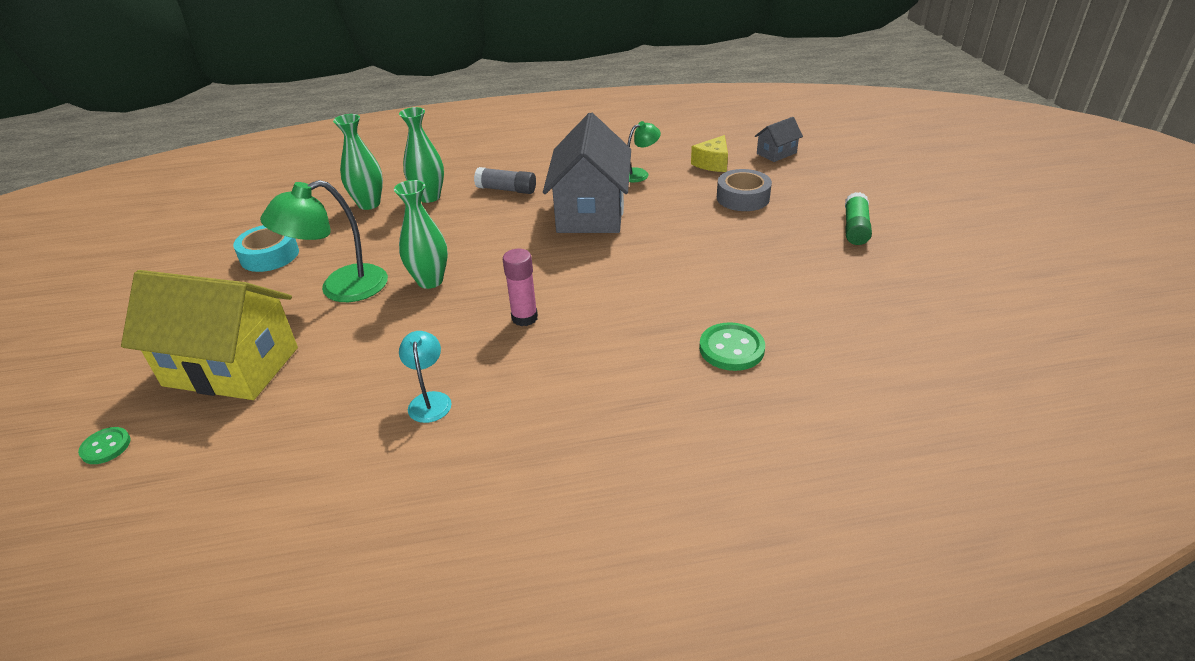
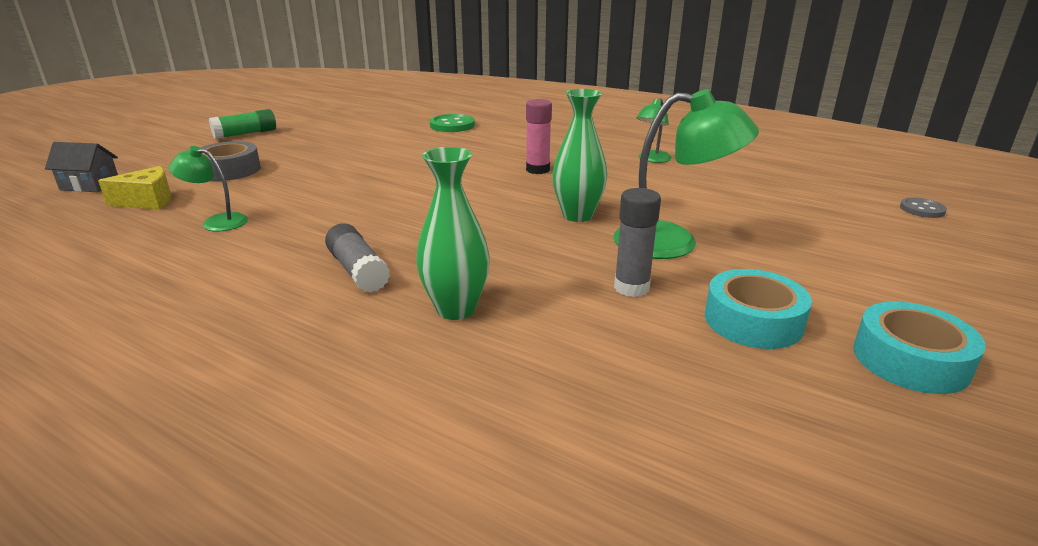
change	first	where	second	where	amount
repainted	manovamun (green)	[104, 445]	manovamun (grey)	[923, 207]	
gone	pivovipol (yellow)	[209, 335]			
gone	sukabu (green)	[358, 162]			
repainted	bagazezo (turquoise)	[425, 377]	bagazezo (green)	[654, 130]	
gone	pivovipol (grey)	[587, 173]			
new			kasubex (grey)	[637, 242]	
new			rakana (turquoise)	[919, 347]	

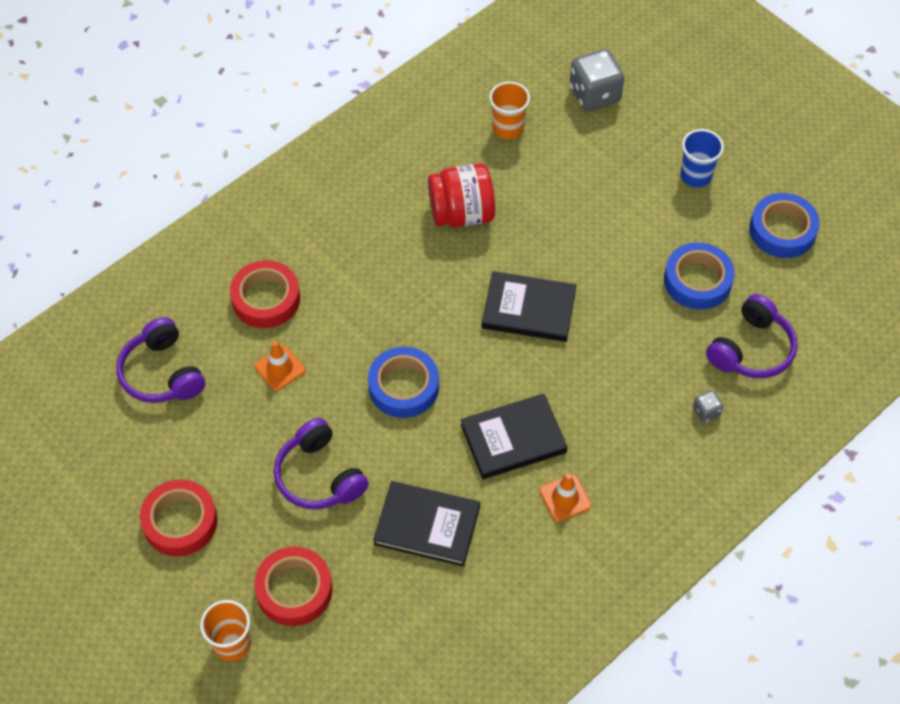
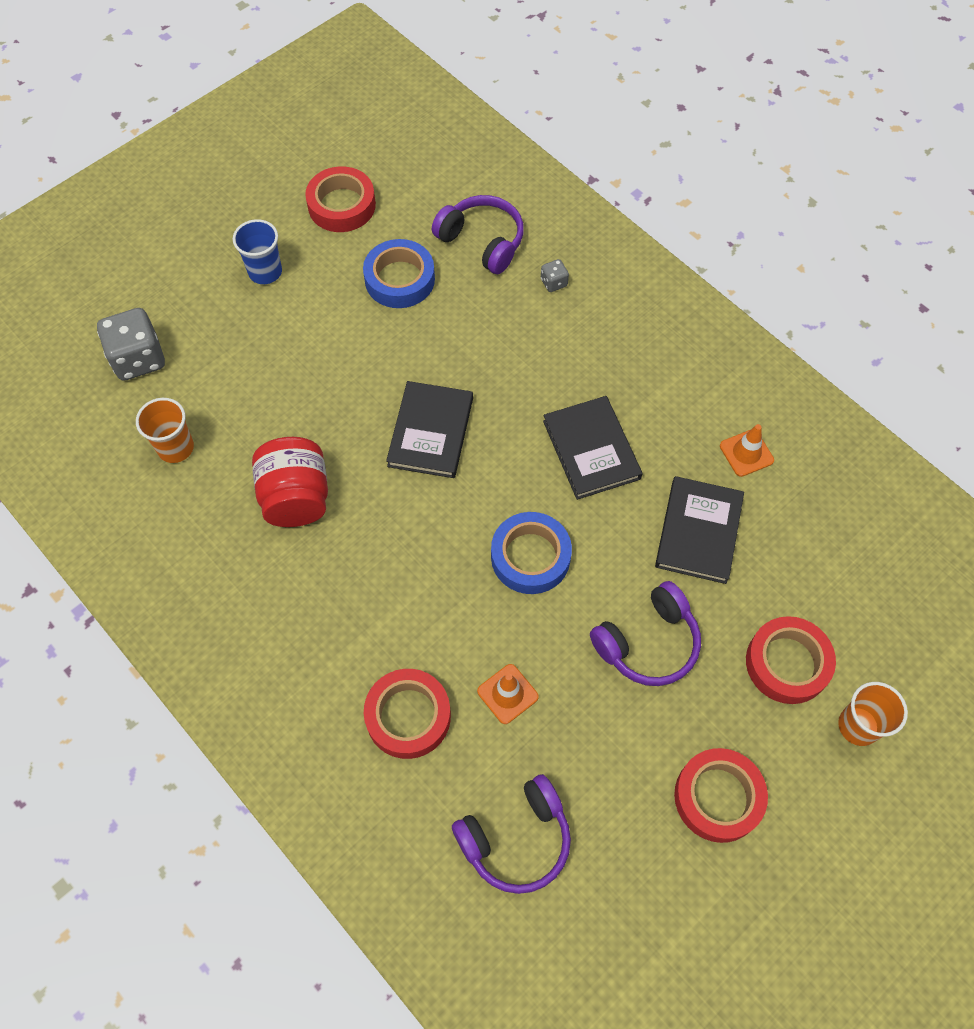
change	first	where	second	where	amount
shifted	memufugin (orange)	[565, 497]		[747, 450]	
repainted	rakana (blue)	[784, 225]	rakana (red)	[340, 199]	

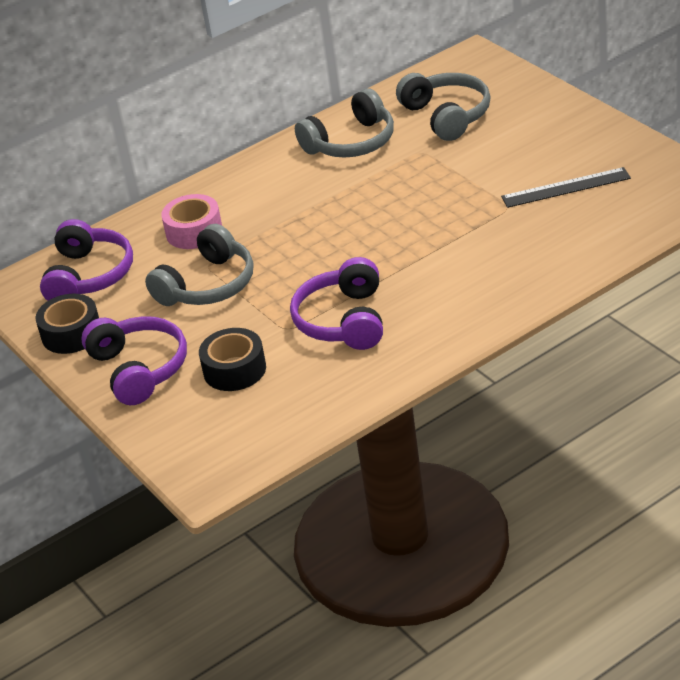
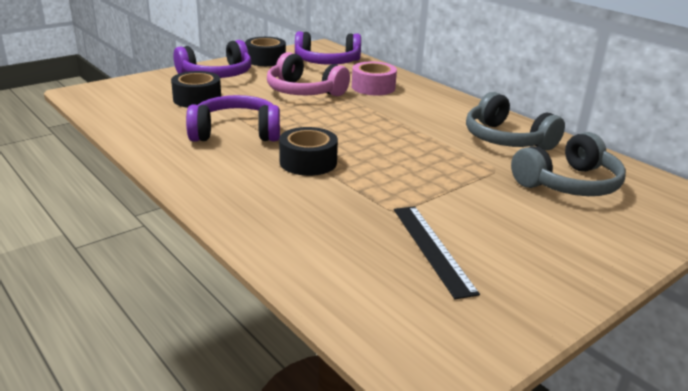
change	first	where	second	where	amount
repainted	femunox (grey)	[199, 265]	femunox (pink)	[308, 74]	
new			rakana (black)	[308, 151]	

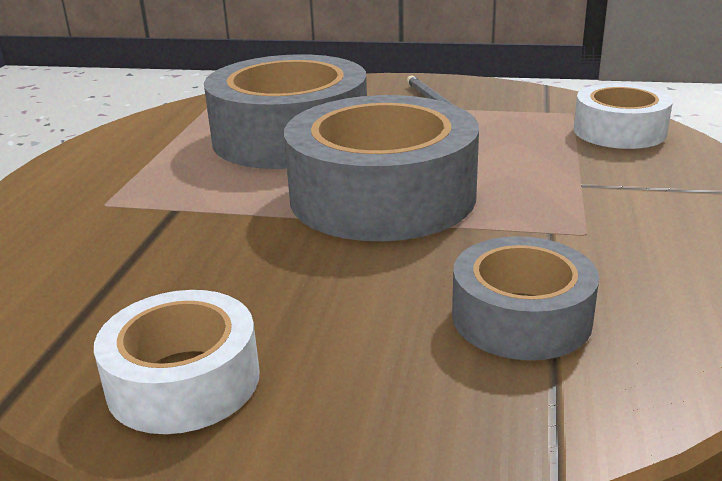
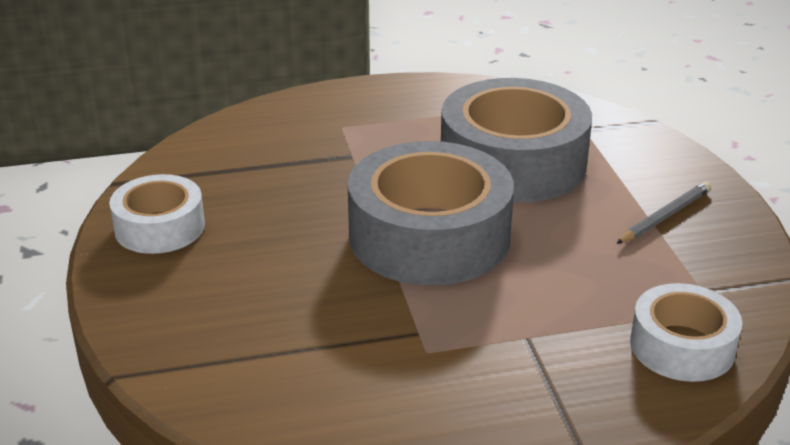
change	first	where	second	where	amount
gone	rakana (grey)	[525, 298]			

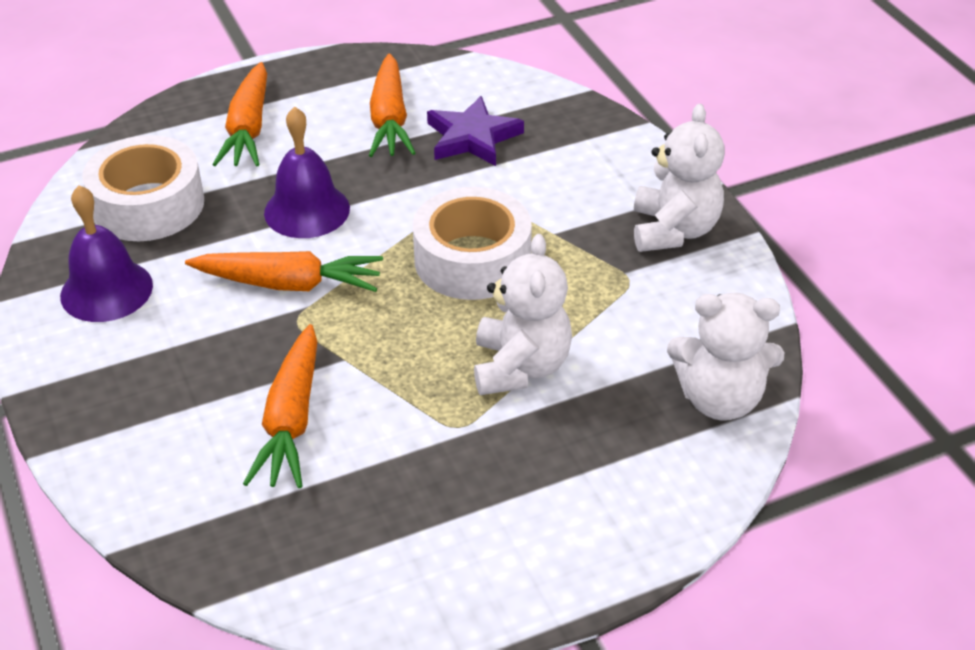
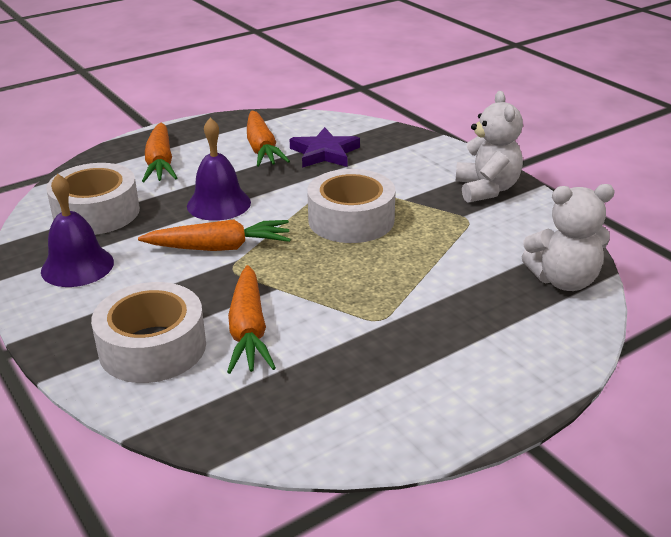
change	first	where	second	where	amount
gone	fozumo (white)	[523, 314]			
new			rakana (white)	[148, 332]	

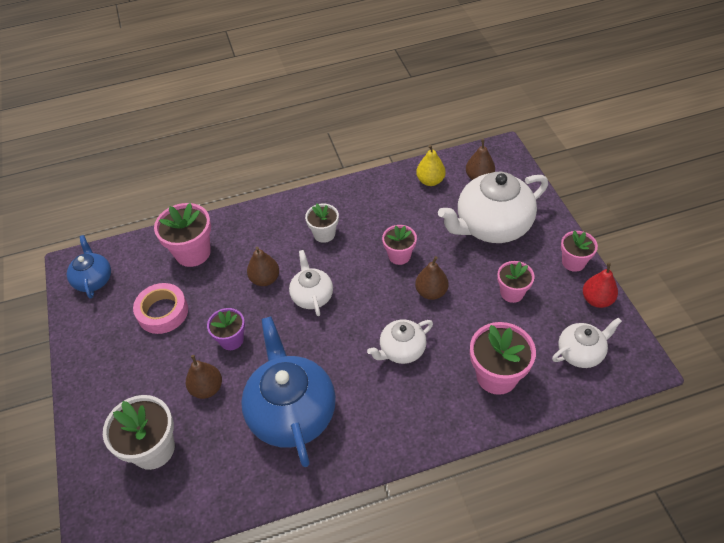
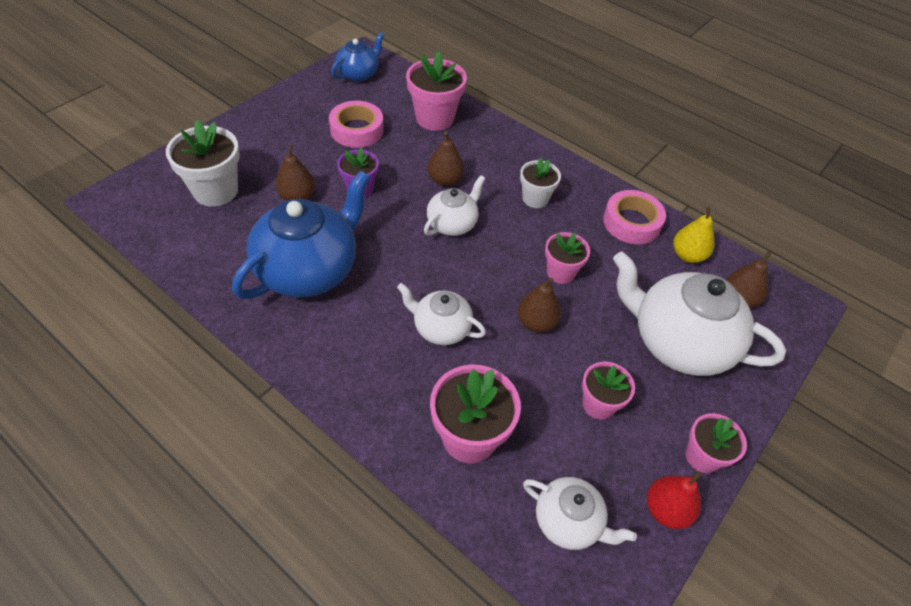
change	first	where	second	where	amount
new			rakana (pink)	[634, 217]	

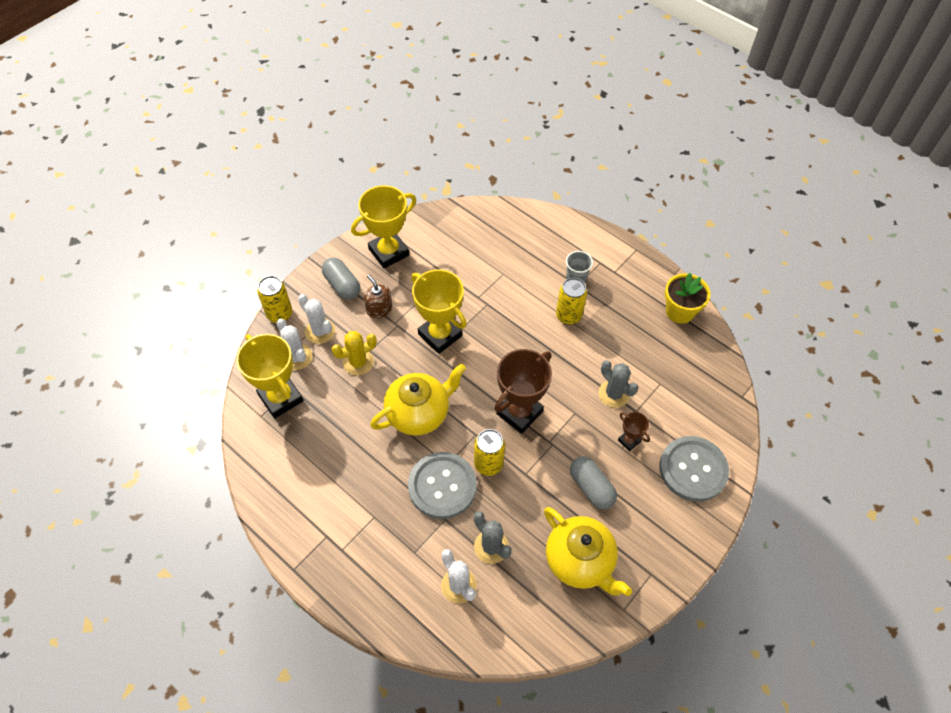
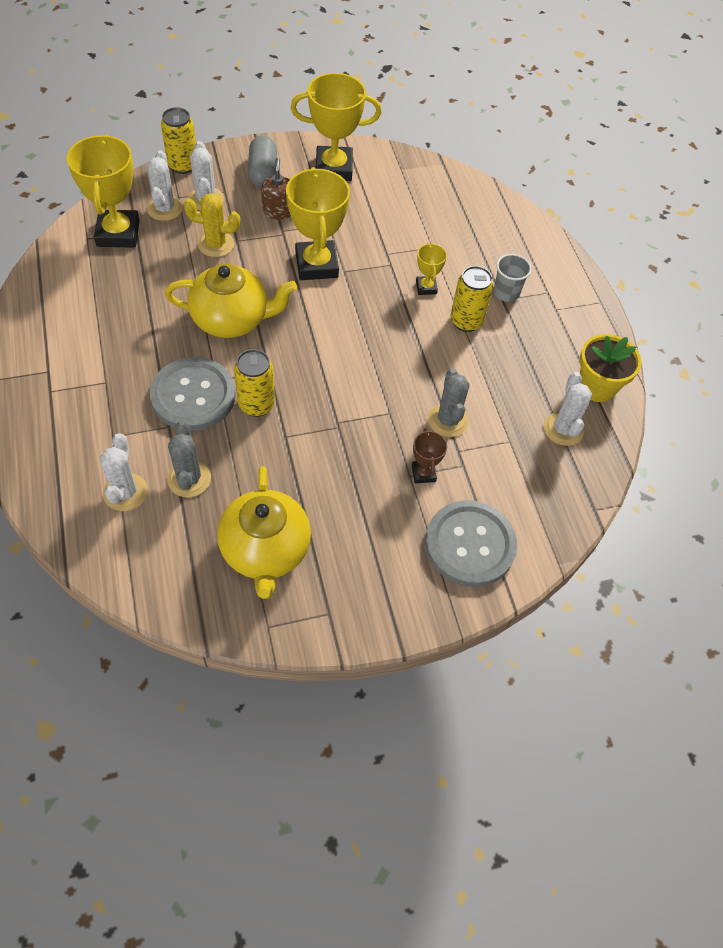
change	first	where	second	where	amount
gone	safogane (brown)	[523, 391]			
gone	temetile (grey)	[593, 483]			
new			safogane (yellow)	[431, 268]	
new			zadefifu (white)	[568, 409]	

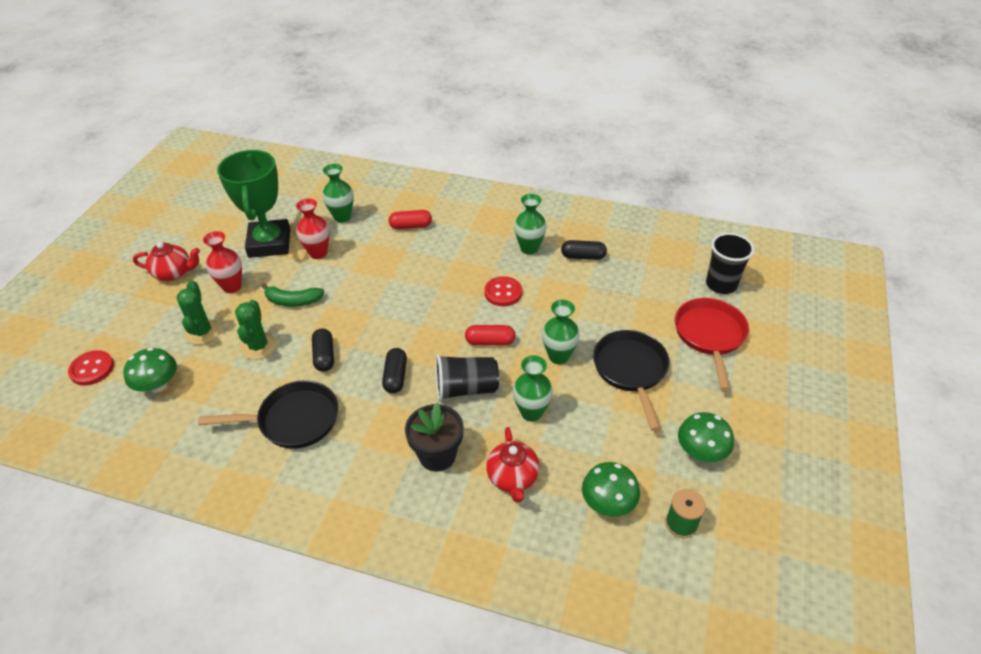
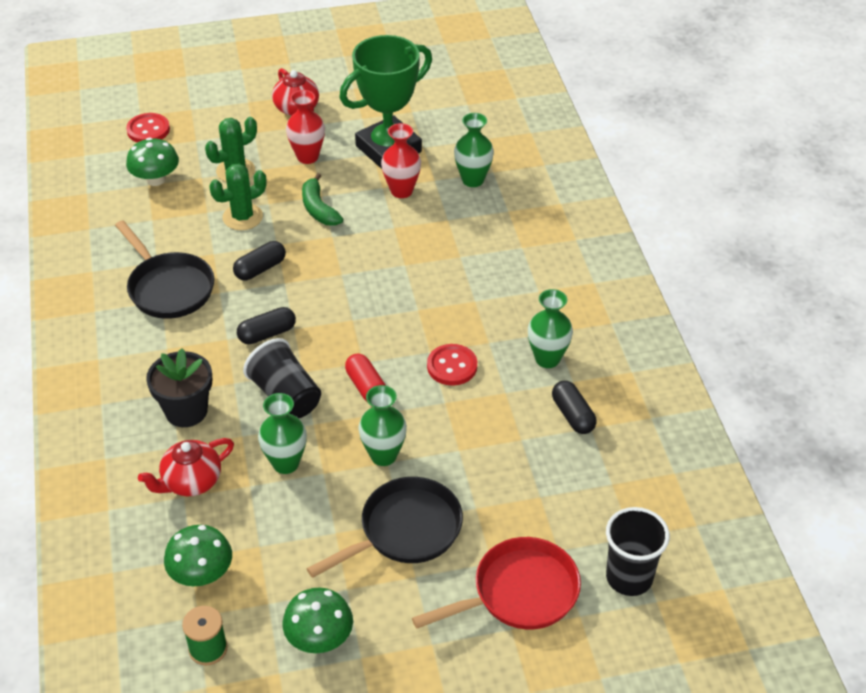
change	first	where	second	where	amount
gone	temetile (red)	[410, 219]			

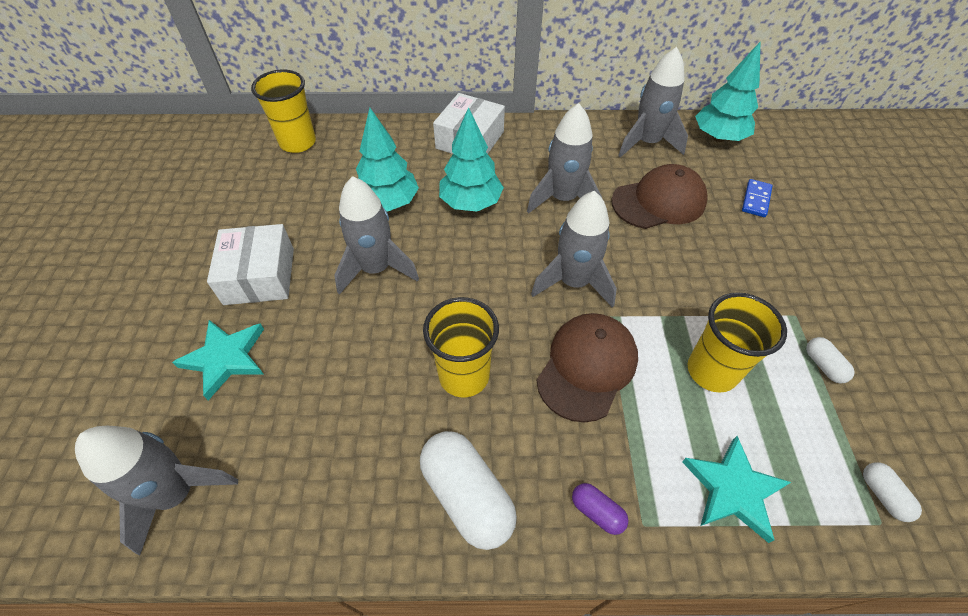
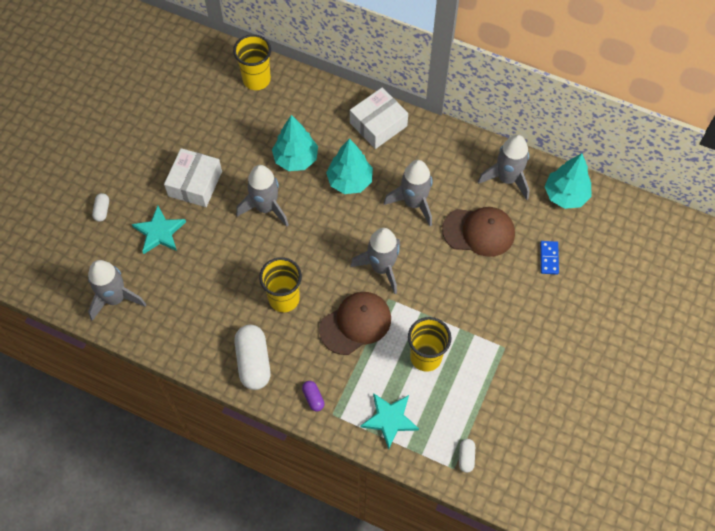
change	first	where	second	where	amount
rotated	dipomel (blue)	[757, 198]		[549, 258]	45 degrees counterclockwise
shifted	temetile (white)	[830, 360]		[100, 207]	

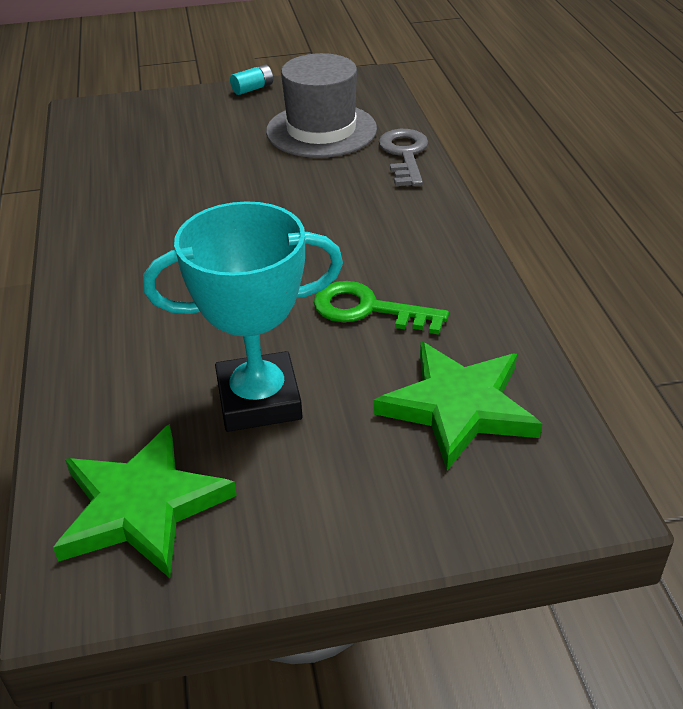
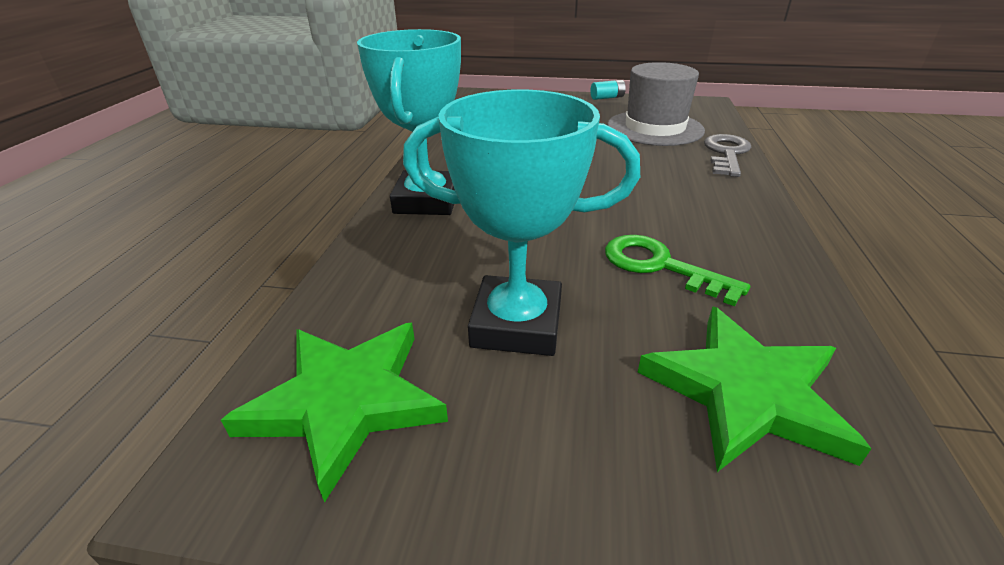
change	first	where	second	where	amount
new			safogane (turquoise)	[409, 122]	

